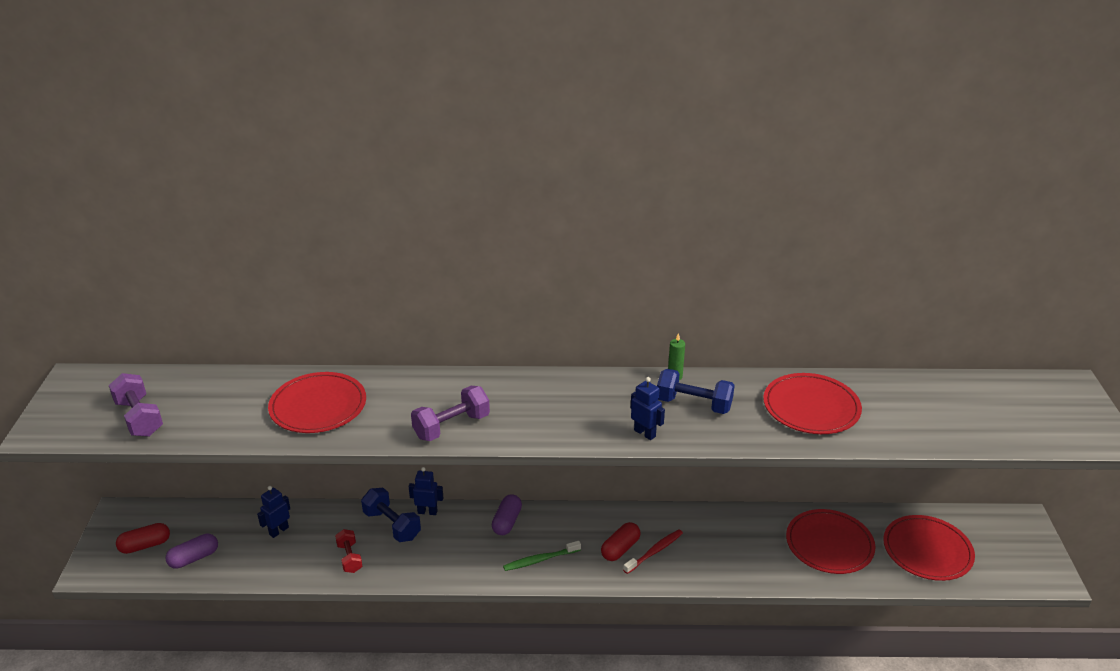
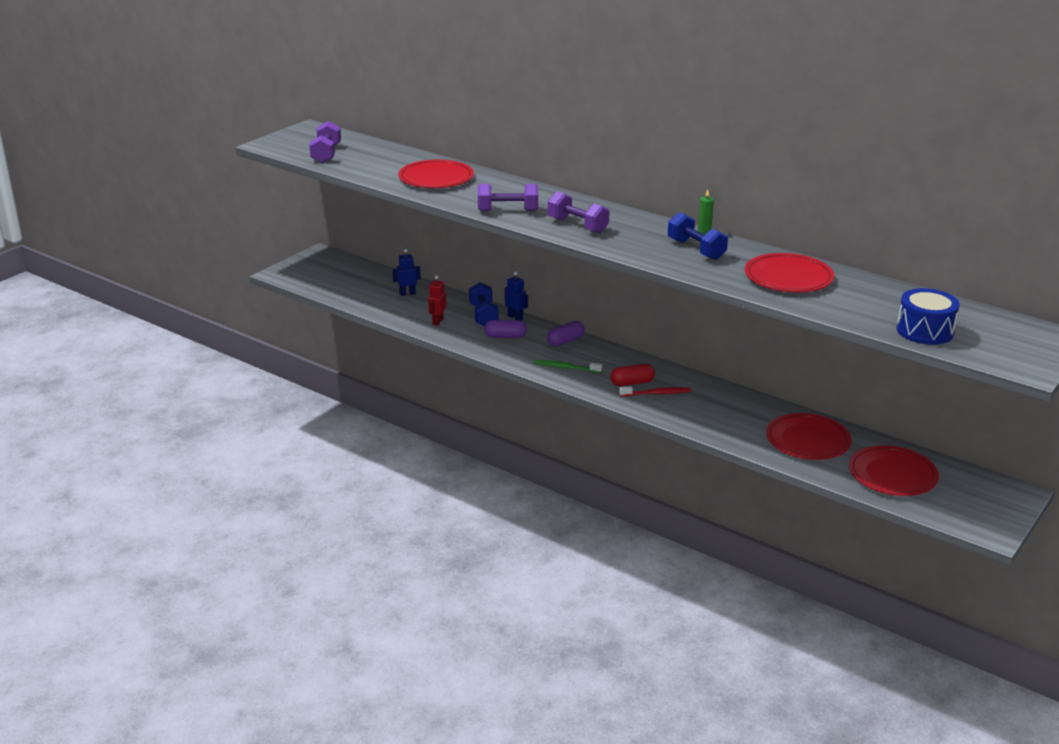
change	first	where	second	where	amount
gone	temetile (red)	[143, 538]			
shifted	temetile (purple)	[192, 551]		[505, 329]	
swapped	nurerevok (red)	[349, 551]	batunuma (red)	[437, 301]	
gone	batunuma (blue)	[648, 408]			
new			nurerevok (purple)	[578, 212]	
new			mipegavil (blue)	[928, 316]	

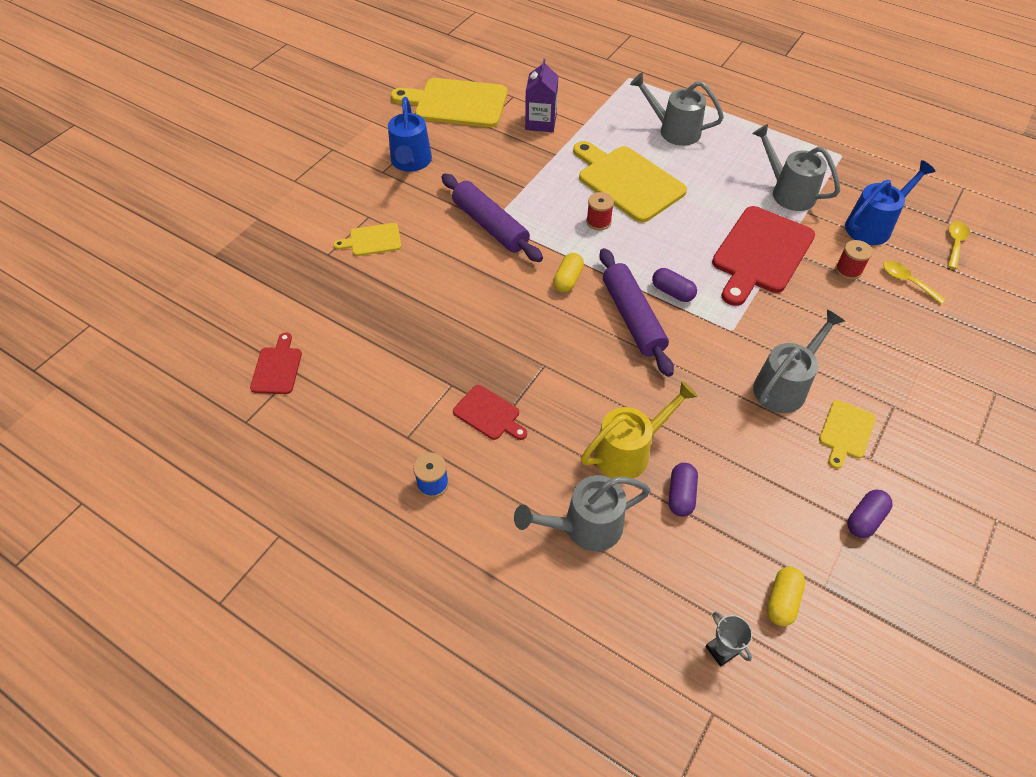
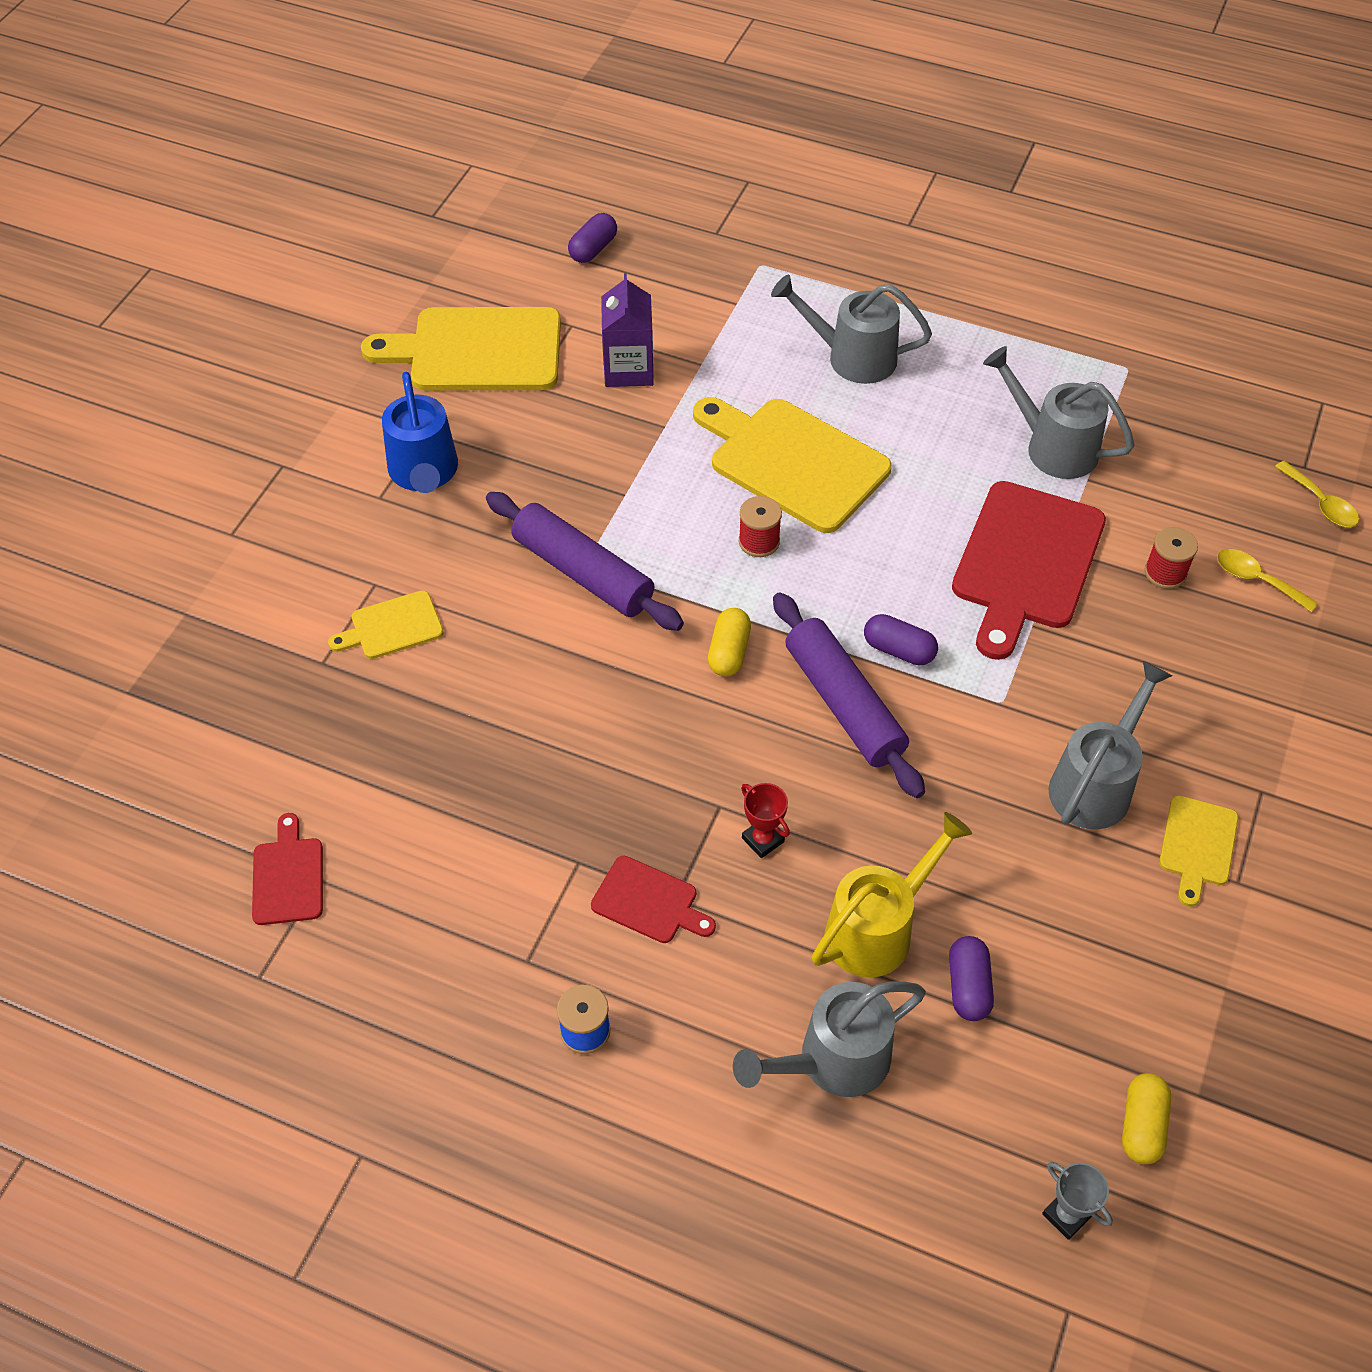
change	first	where	second	where	amount
gone	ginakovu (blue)	[890, 202]			
shifted	temetile (purple)	[869, 514]		[592, 238]	
rotated	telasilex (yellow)	[958, 245]		[1317, 494]	135 degrees clockwise
new			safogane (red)	[765, 820]	

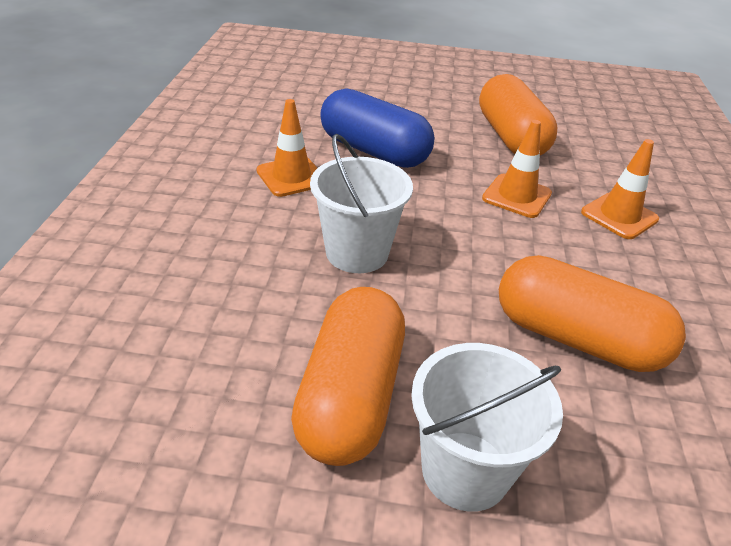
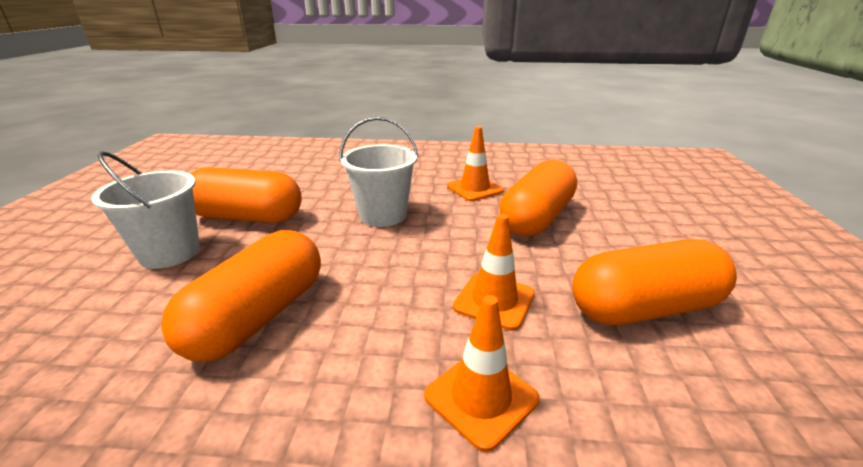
change	first	where	second	where	amount
repainted	temetile (blue)	[377, 128]	temetile (orange)	[538, 198]	

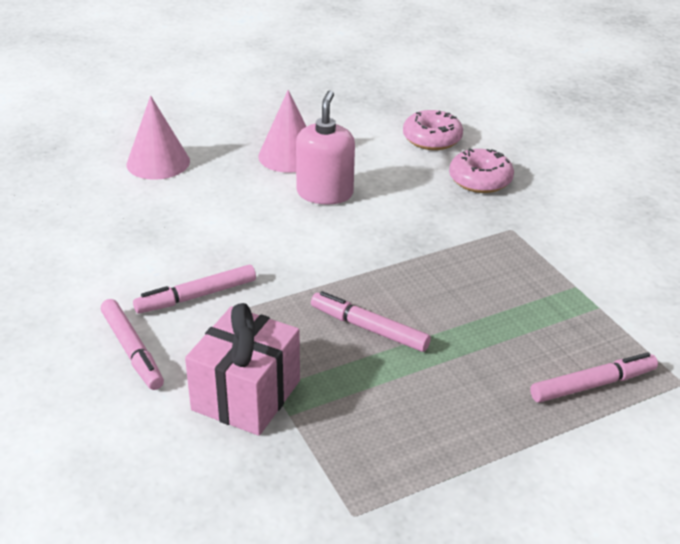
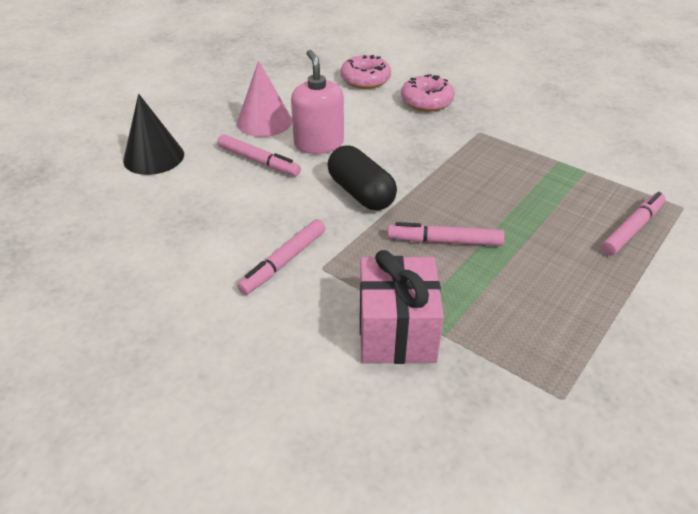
change	first	where	second	where	amount
shifted	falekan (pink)	[132, 344]		[259, 155]	
repainted	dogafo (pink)	[158, 138]	dogafo (black)	[153, 134]	
new			temetile (black)	[362, 177]	

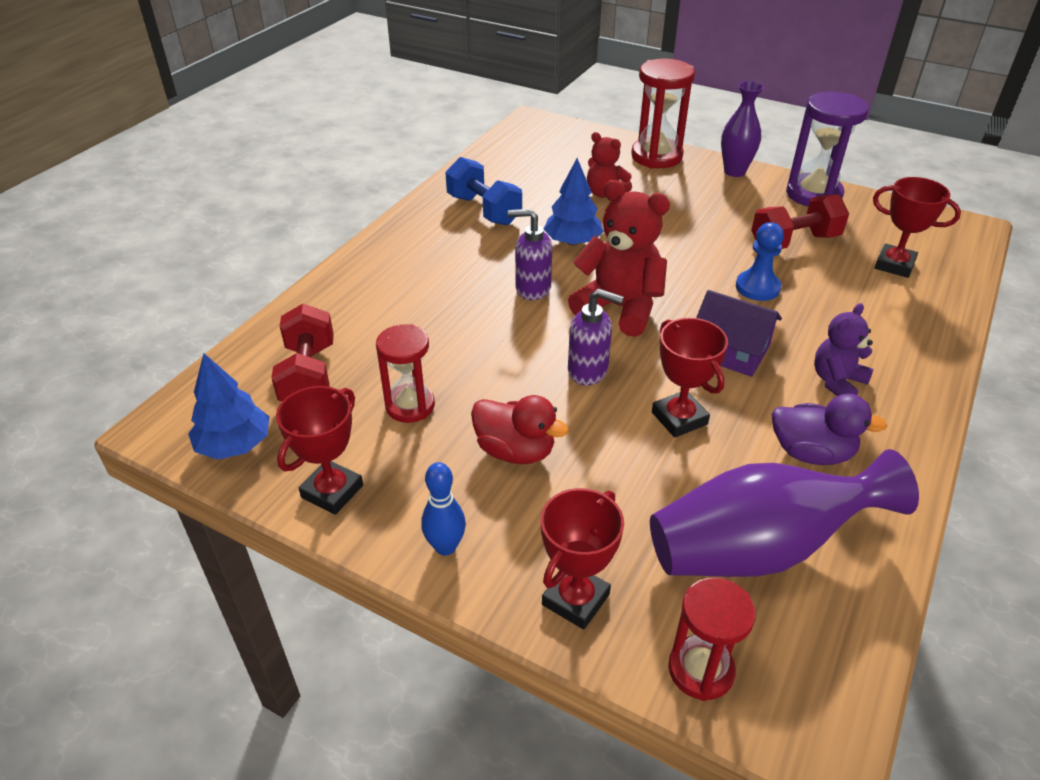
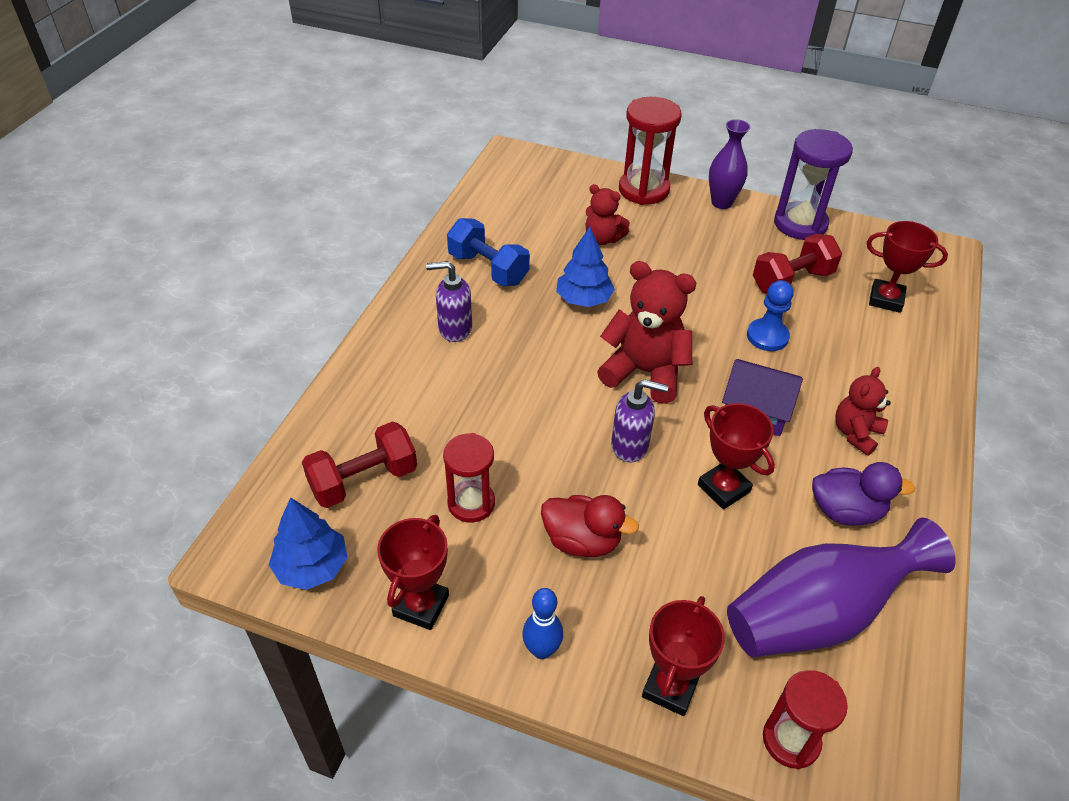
change	first	where	second	where	amount
rotated	nurerevok (red)	[302, 353]		[359, 464]	75 degrees clockwise
shifted	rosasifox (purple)	[530, 254]		[449, 301]	
repainted	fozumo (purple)	[844, 349]	fozumo (red)	[863, 411]	

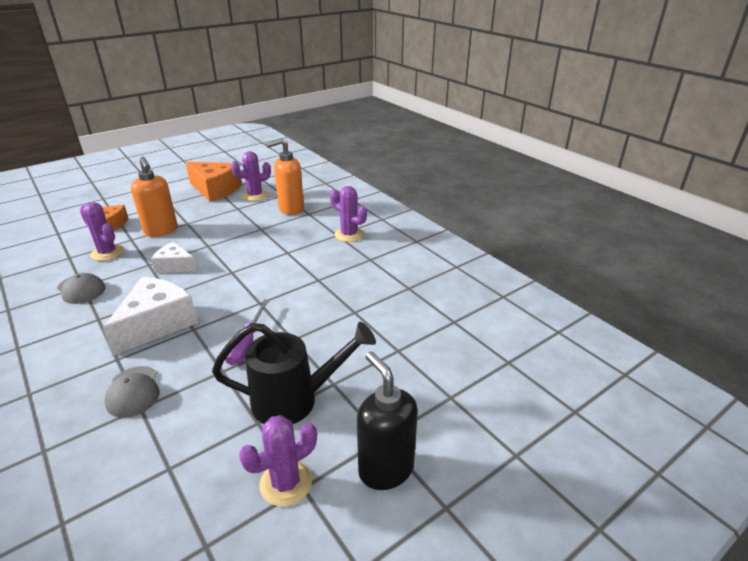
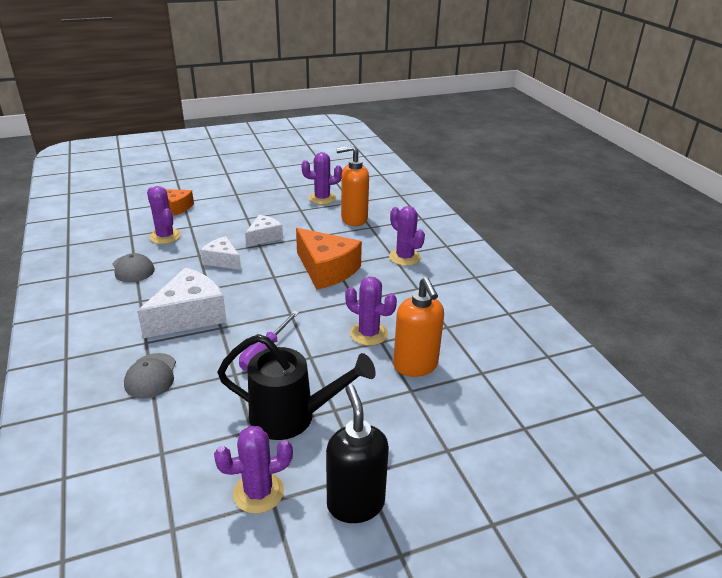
change	first	where	second	where	amount
shifted	rosasifox (orange)	[154, 197]		[418, 327]	
shifted	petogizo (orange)	[213, 182]		[329, 258]	
new			petogizo (white)	[264, 231]	
new			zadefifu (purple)	[371, 311]	

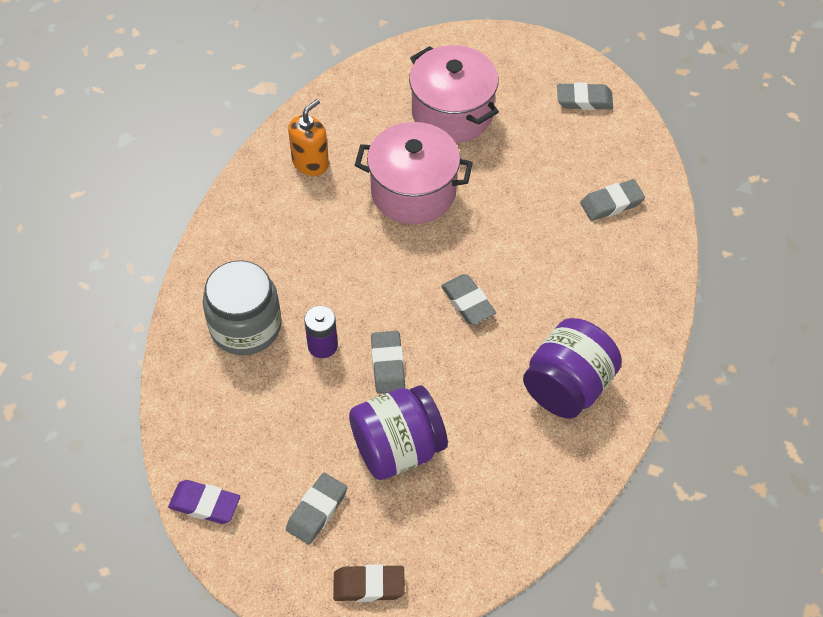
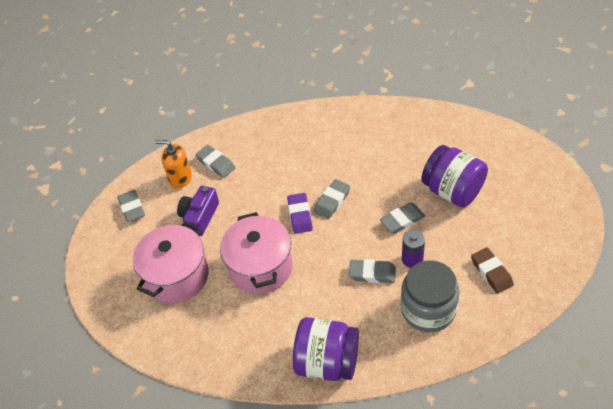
change	first	where	second	where	amount
shifted	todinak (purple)	[204, 502]		[300, 213]	
shifted	todinak (grey)	[316, 509]		[372, 271]	
shifted	rosasifox (orange)	[308, 137]		[173, 164]	
shifted	todinak (brown)	[369, 583]		[492, 270]	
shifted	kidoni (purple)	[572, 368]		[326, 349]	
new			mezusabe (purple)	[198, 211]	

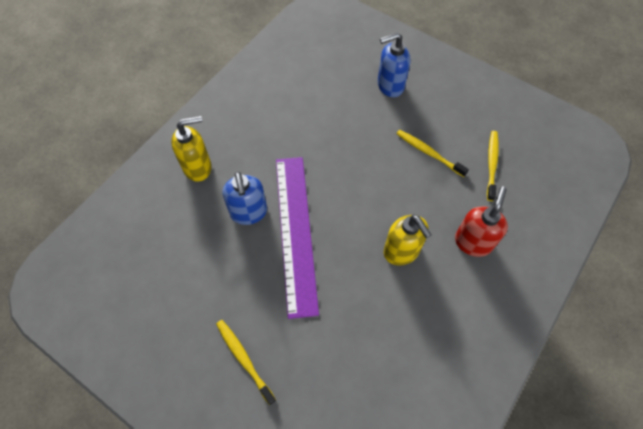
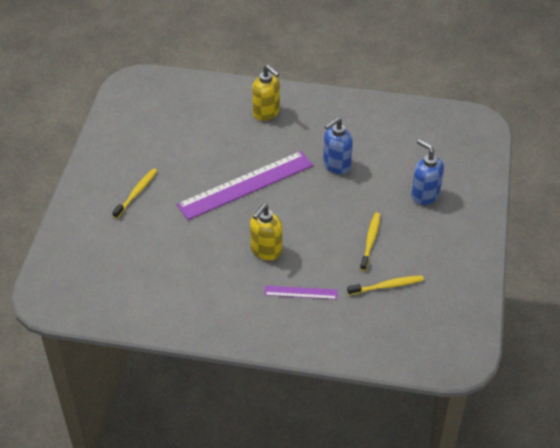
change	first	where	second	where	amount
shifted	rosasifox (blue)	[245, 198]		[338, 145]	
swapped	rosasifox (red)	[481, 221]	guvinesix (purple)	[301, 292]	

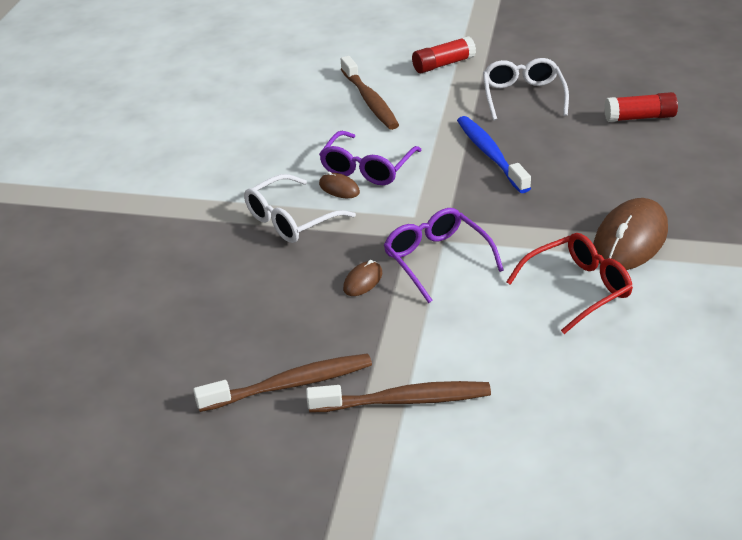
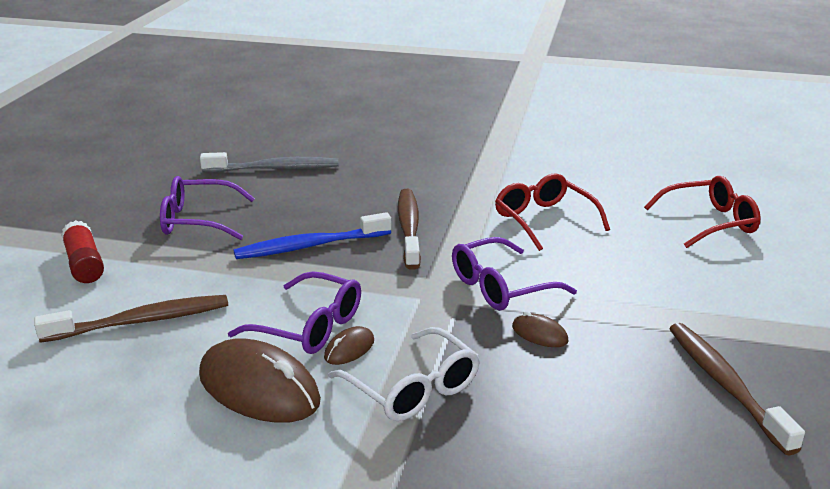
change	first	where	second	where	amount
shifted	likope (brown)	[398, 397]		[409, 229]	
repainted	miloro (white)	[526, 89]	miloro (purple)	[207, 208]	
shifted	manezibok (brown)	[630, 234]		[260, 380]	
swapped	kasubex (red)	[641, 107]	likope (grey)	[269, 162]	
new			miloro (red)	[702, 212]	

